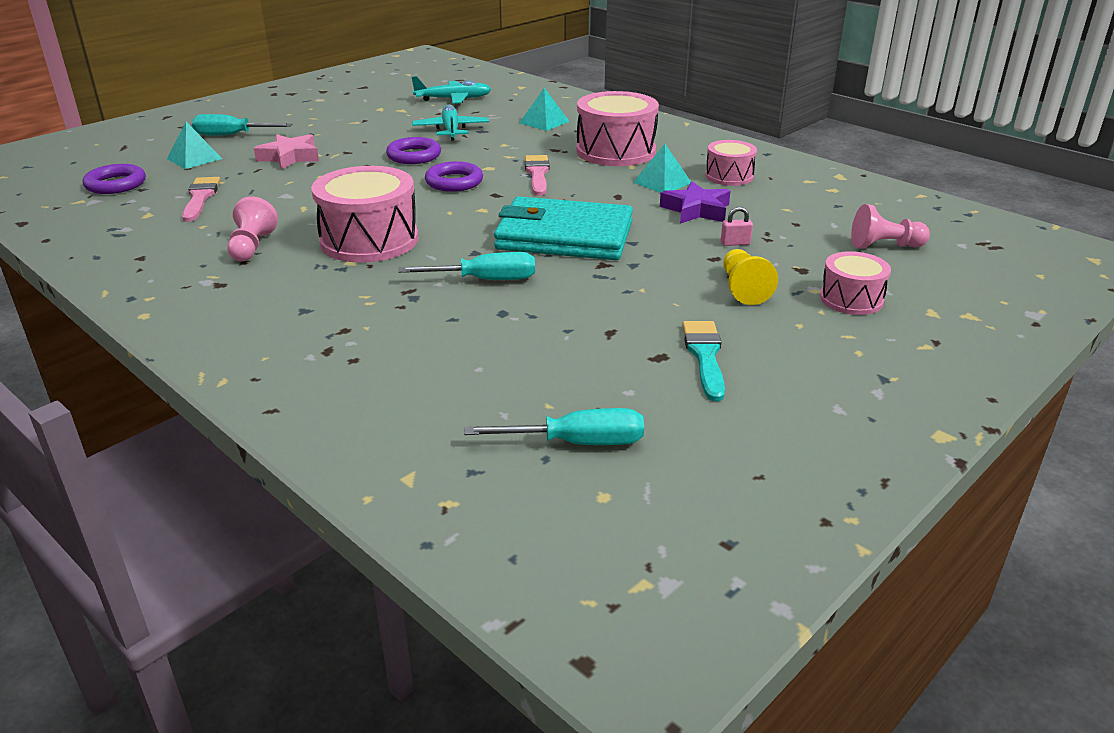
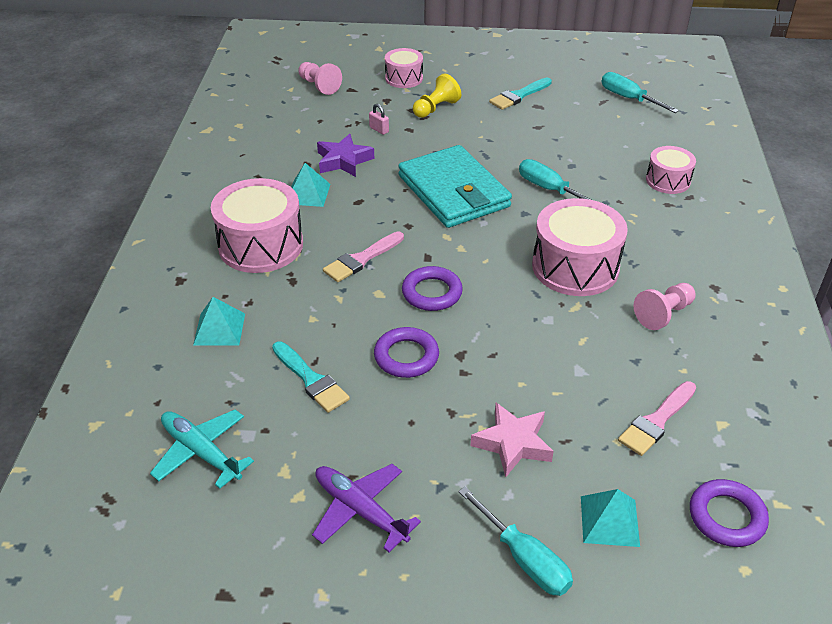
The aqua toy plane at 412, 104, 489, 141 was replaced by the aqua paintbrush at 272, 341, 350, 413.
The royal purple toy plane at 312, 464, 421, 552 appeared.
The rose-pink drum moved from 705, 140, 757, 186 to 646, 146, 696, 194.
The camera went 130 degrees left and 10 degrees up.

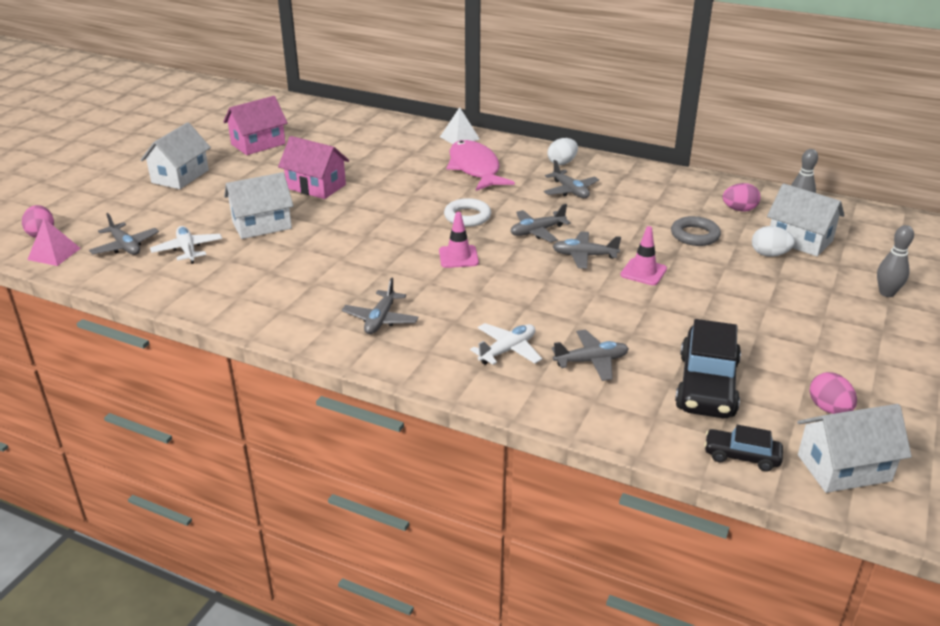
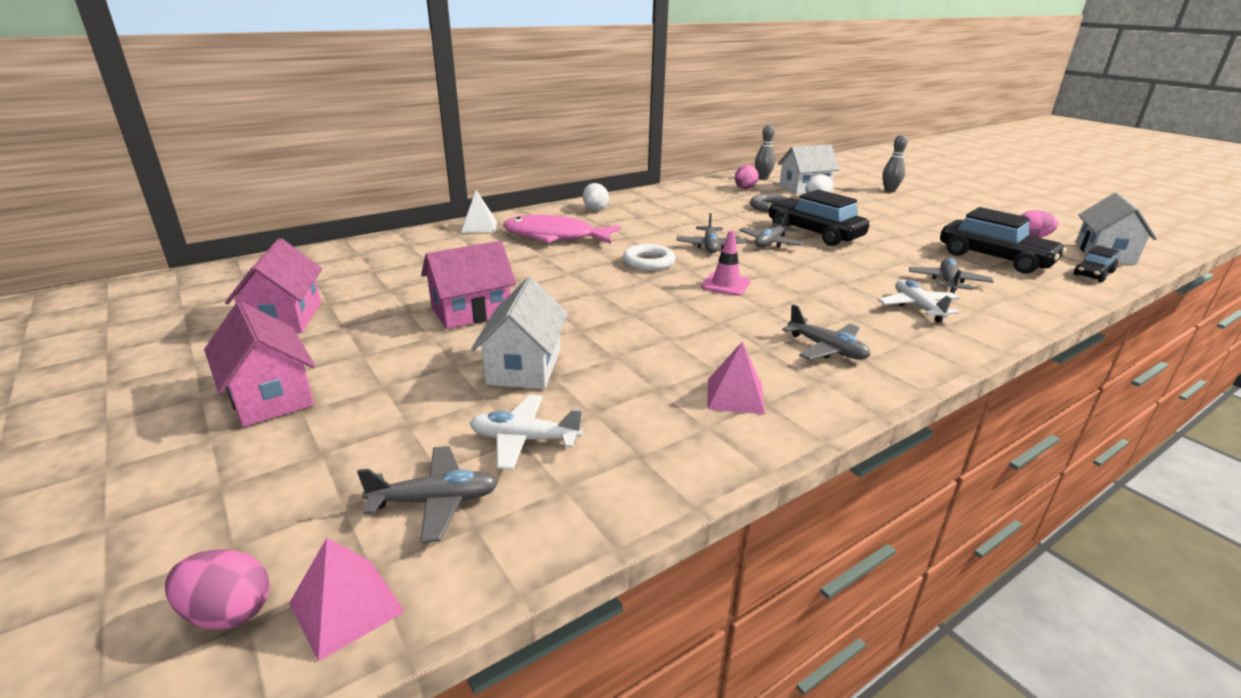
The snow-white house at 141, 122, 211, 189 became the rose-pink house at 204, 301, 315, 427.
The rose-pink pyramid at 707, 342, 765, 414 appeared.
The rose-pink traffic cone at 620, 226, 667, 285 was replaced by the ebony toy car at 768, 190, 869, 246.
The grey toy plane at 544, 160, 599, 198 disappeared.
The camera went 60 degrees left and 5 degrees down.

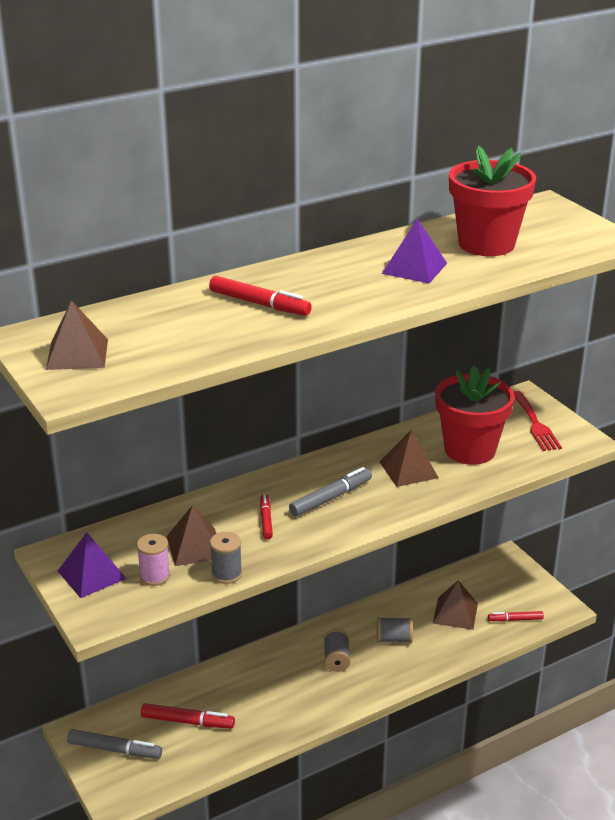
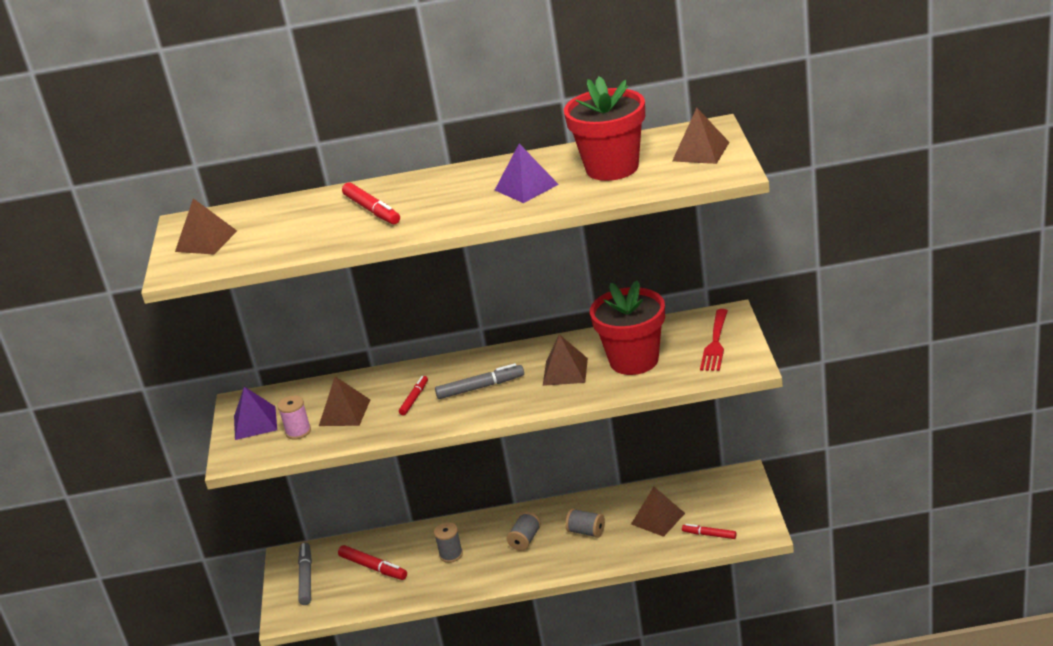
The grey felt pen at 67, 729, 162, 759 turned 135 degrees counterclockwise.
The grey reel of thread moved from 210, 532, 242, 584 to 434, 522, 463, 563.
The dark brown pyramid at 672, 108, 730, 164 appeared.
The camera went 30 degrees right and 0 degrees up.

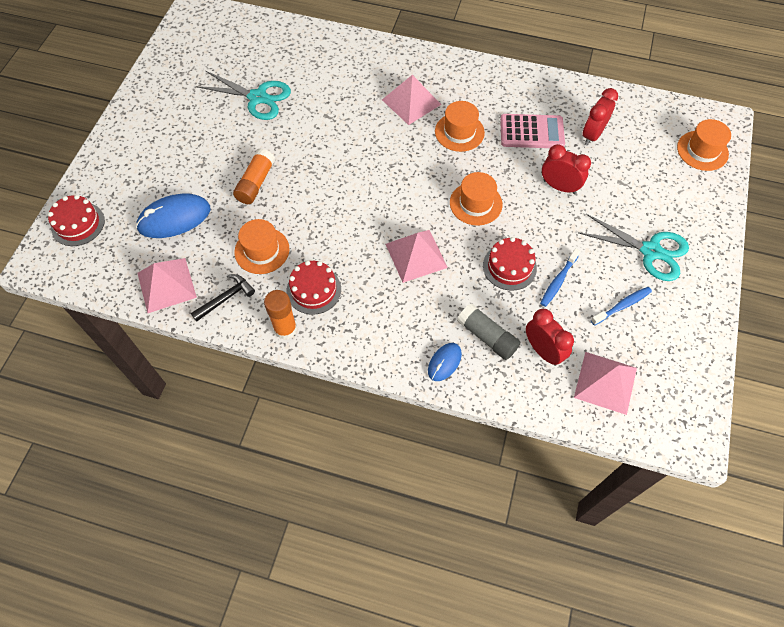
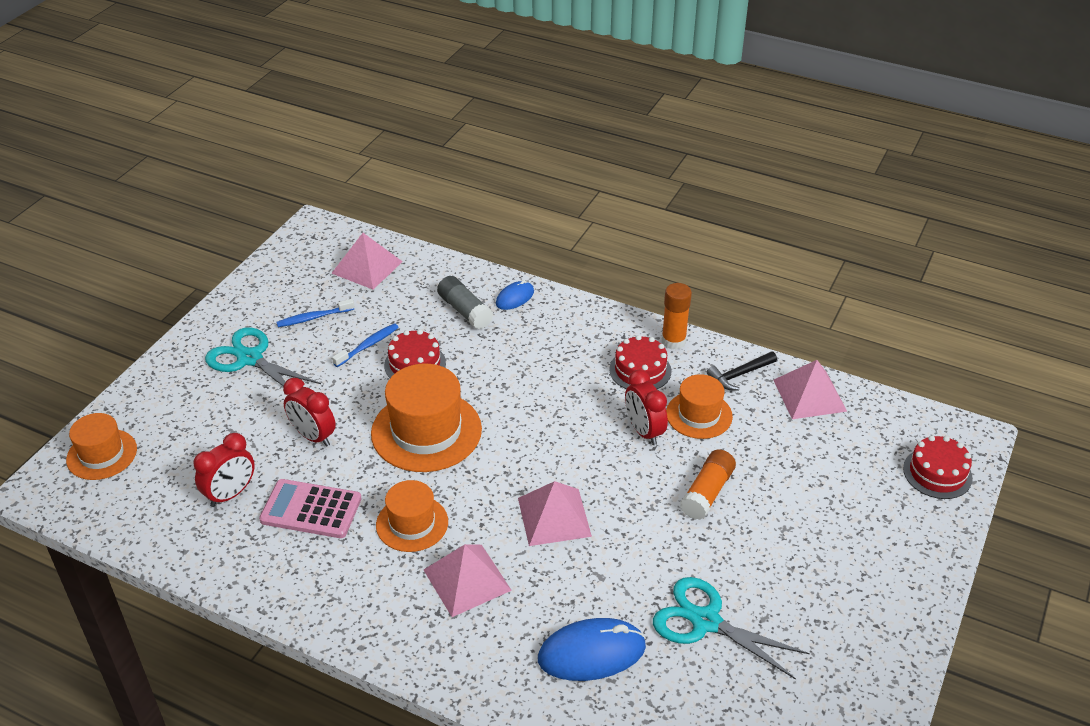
The orange-coloured tall hat at 450, 172, 503, 226 changed to 1.64 times the size.
The rose-pink pyramid moved from 386, 230, 448, 283 to 518, 481, 592, 546.
The cobalt PC mouse moved from 136, 194, 210, 238 to 538, 618, 646, 681.
The scarlet alarm clock moved from 526, 309, 574, 366 to 625, 370, 668, 445.
The camera went 170 degrees left and 20 degrees down.

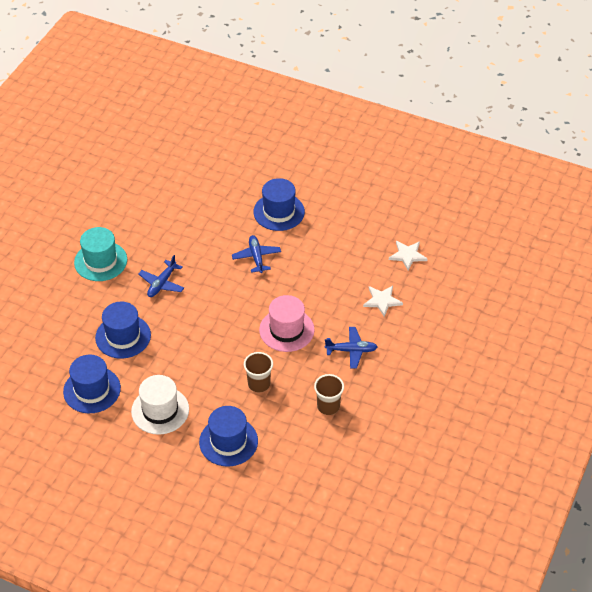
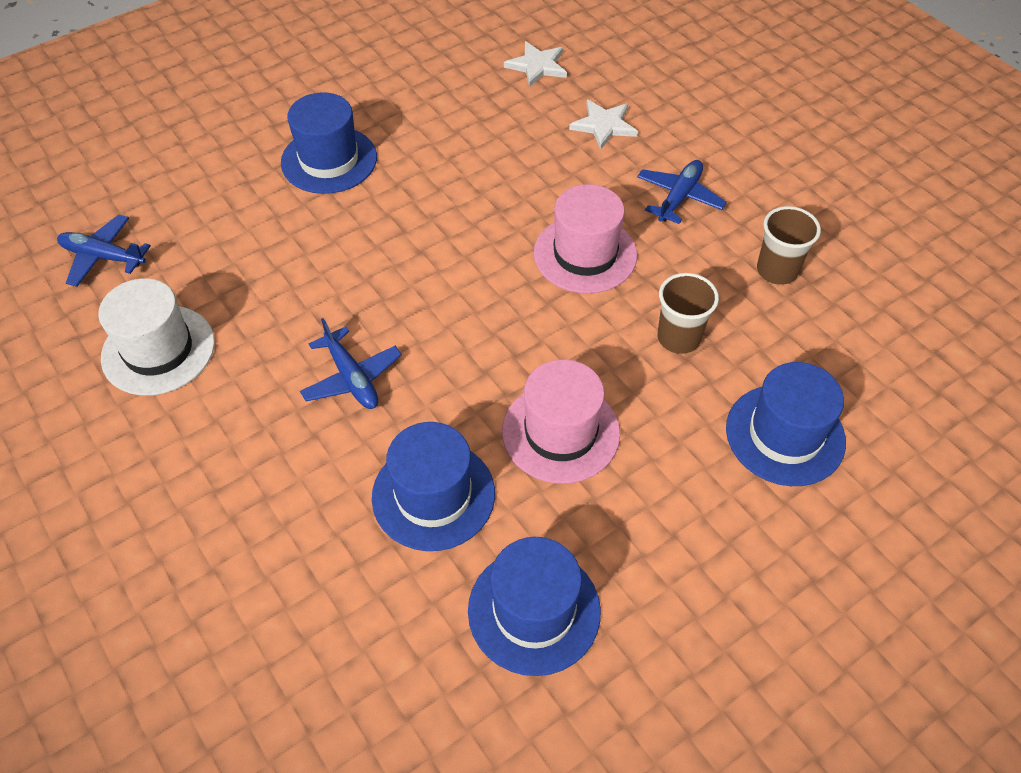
The cobalt toy plane moved from 232, 235, 281, 273 to 57, 215, 151, 287.
The snow-white tall hat moved from 131, 375, 189, 435 to 98, 278, 215, 396.
The rose-pink tall hat at 502, 359, 620, 484 appeared.
The aqua tall hat at 74, 227, 127, 281 disappeared.
The camera went 60 degrees left and 5 degrees up.

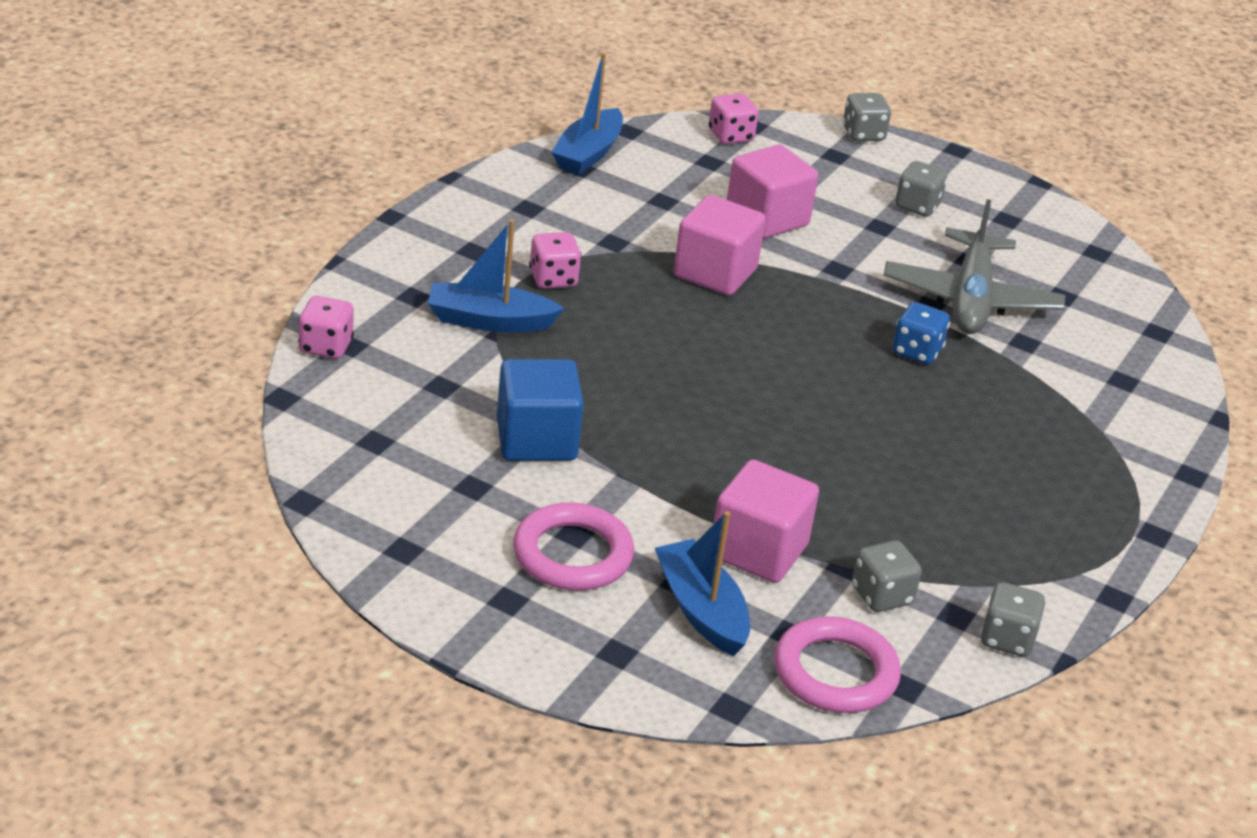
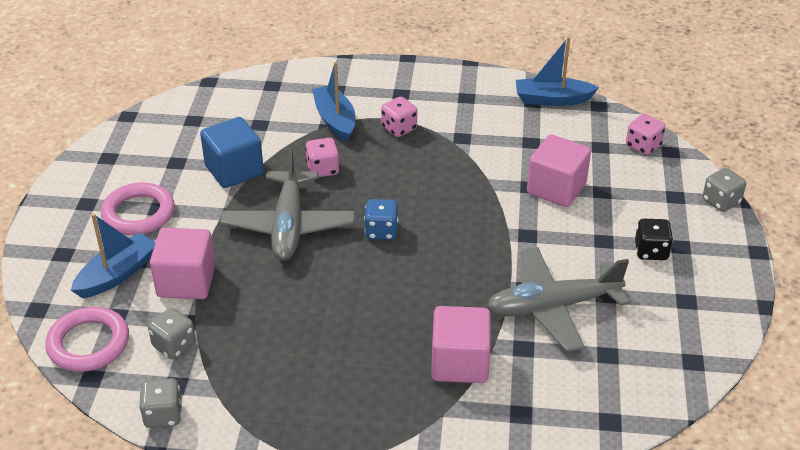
The grey toy plane at 220, 148, 355, 261 appeared.
The rose-pink dice moved from 298, 296, 354, 359 to 305, 138, 340, 177.
The cobalt dice moved from 893, 302, 950, 364 to 364, 199, 399, 240.
The rose-pink solid cube moved from 674, 195, 766, 295 to 431, 306, 491, 383.
The grey dice at 895, 161, 947, 217 became the ebony dice at 635, 219, 673, 260.
The camera went 70 degrees right and 5 degrees up.

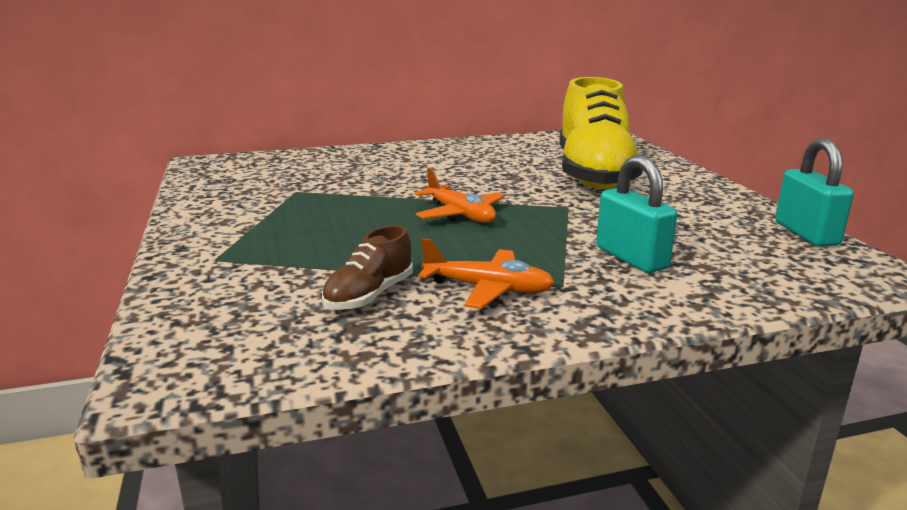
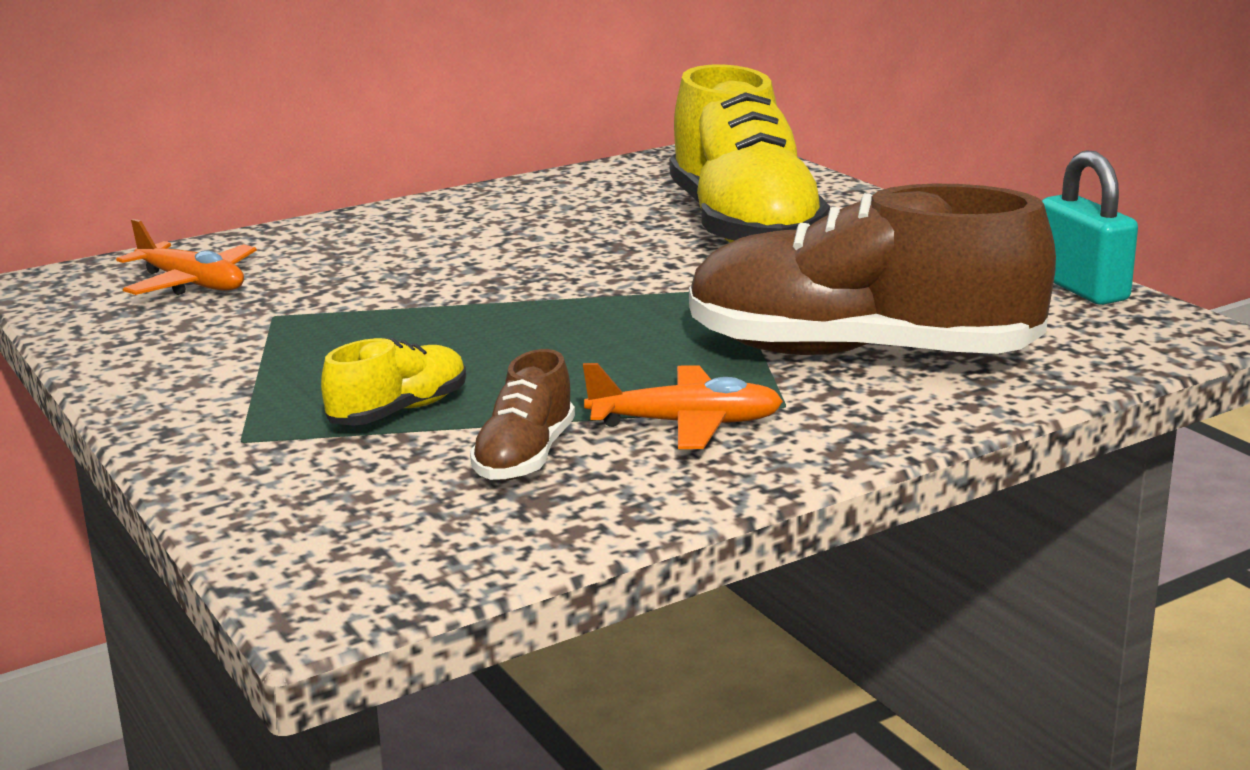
The orange-coloured toy plane moved from 415, 168, 505, 223 to 116, 219, 257, 295.
The golden sneaker at 321, 338, 466, 426 appeared.
The aqua small lock at 596, 155, 677, 273 was replaced by the dark brown sneaker at 689, 184, 1056, 355.
The camera went 15 degrees left and 0 degrees up.

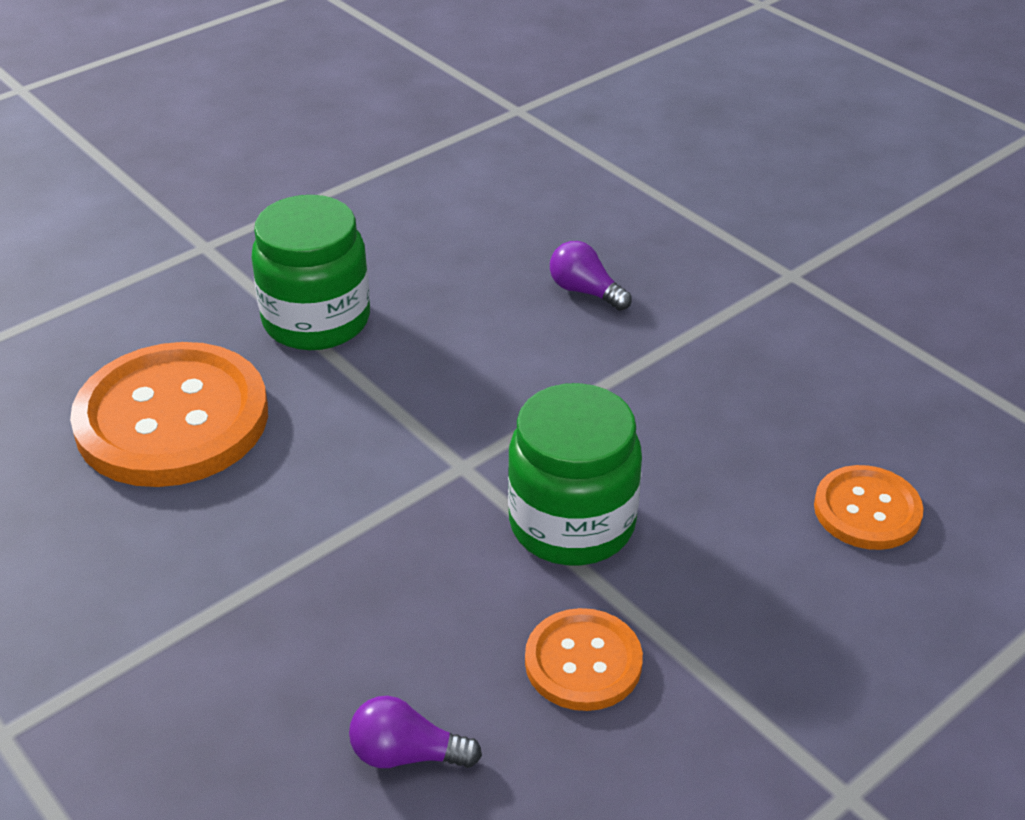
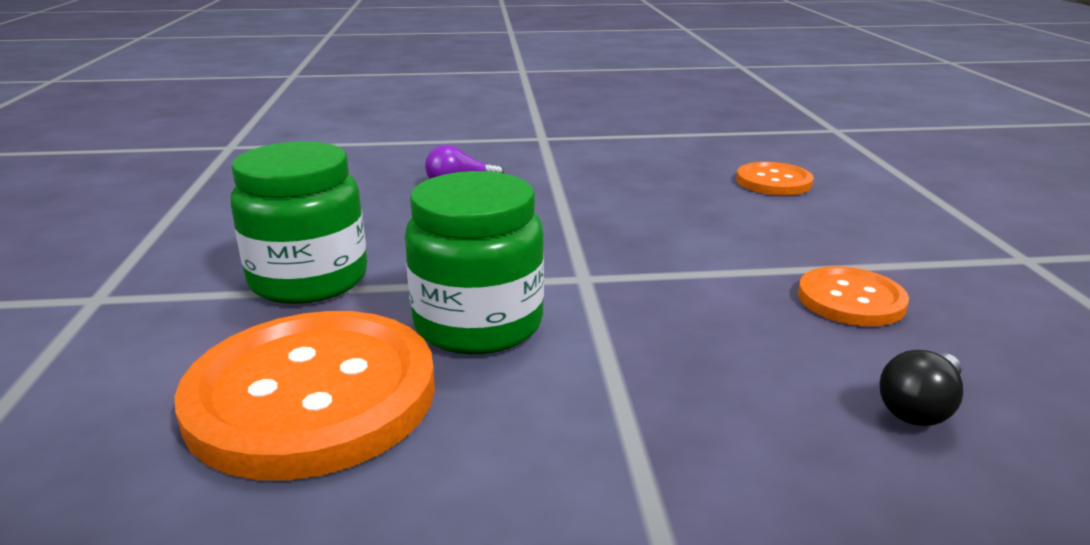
The leaf-green jar moved from 508, 383, 642, 565 to 405, 171, 544, 354.
The royal purple lightbulb at 349, 696, 482, 768 became the ebony lightbulb at 879, 350, 963, 426.
The camera went 55 degrees left and 15 degrees down.

